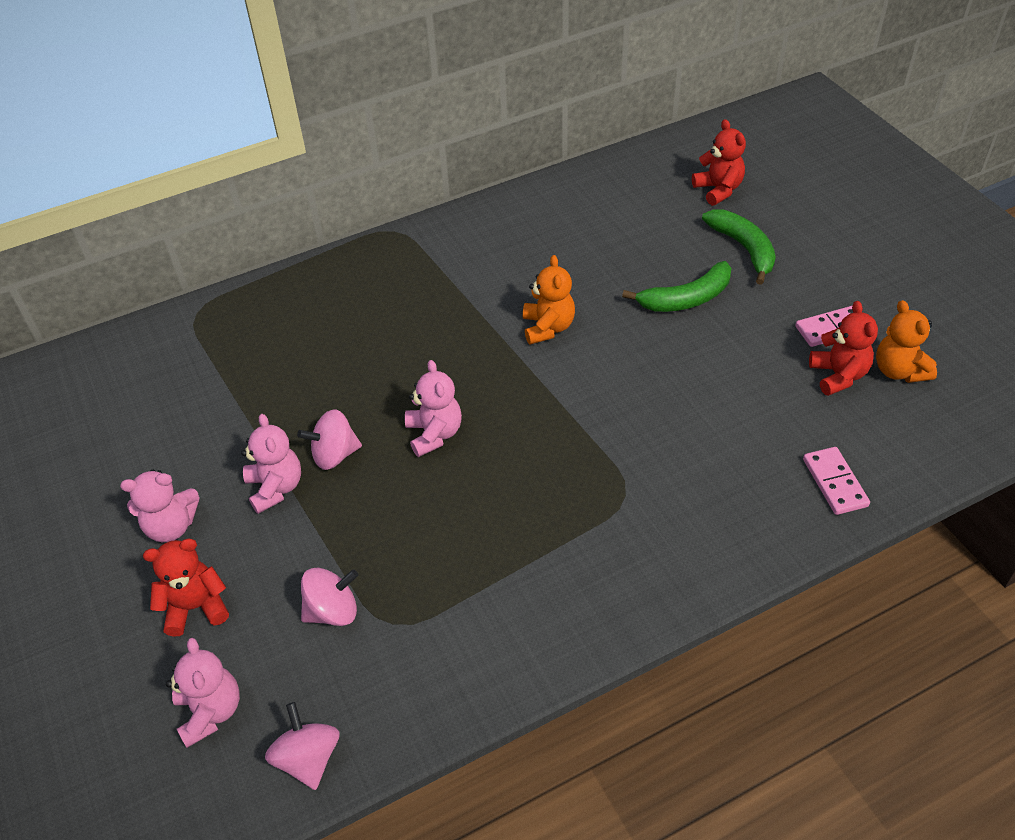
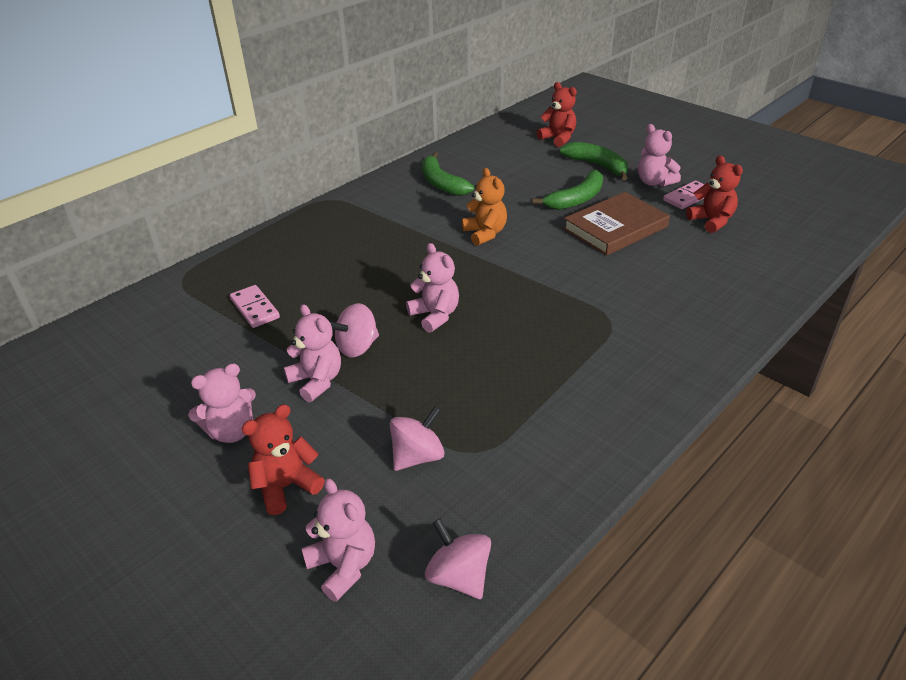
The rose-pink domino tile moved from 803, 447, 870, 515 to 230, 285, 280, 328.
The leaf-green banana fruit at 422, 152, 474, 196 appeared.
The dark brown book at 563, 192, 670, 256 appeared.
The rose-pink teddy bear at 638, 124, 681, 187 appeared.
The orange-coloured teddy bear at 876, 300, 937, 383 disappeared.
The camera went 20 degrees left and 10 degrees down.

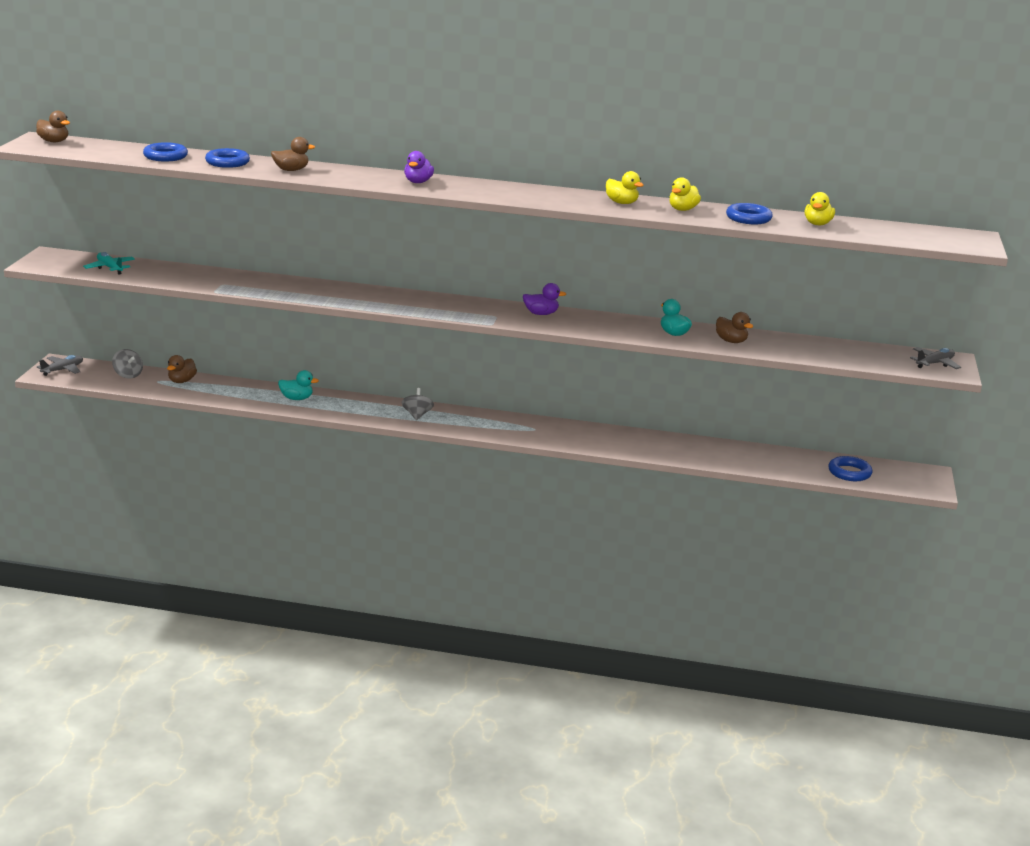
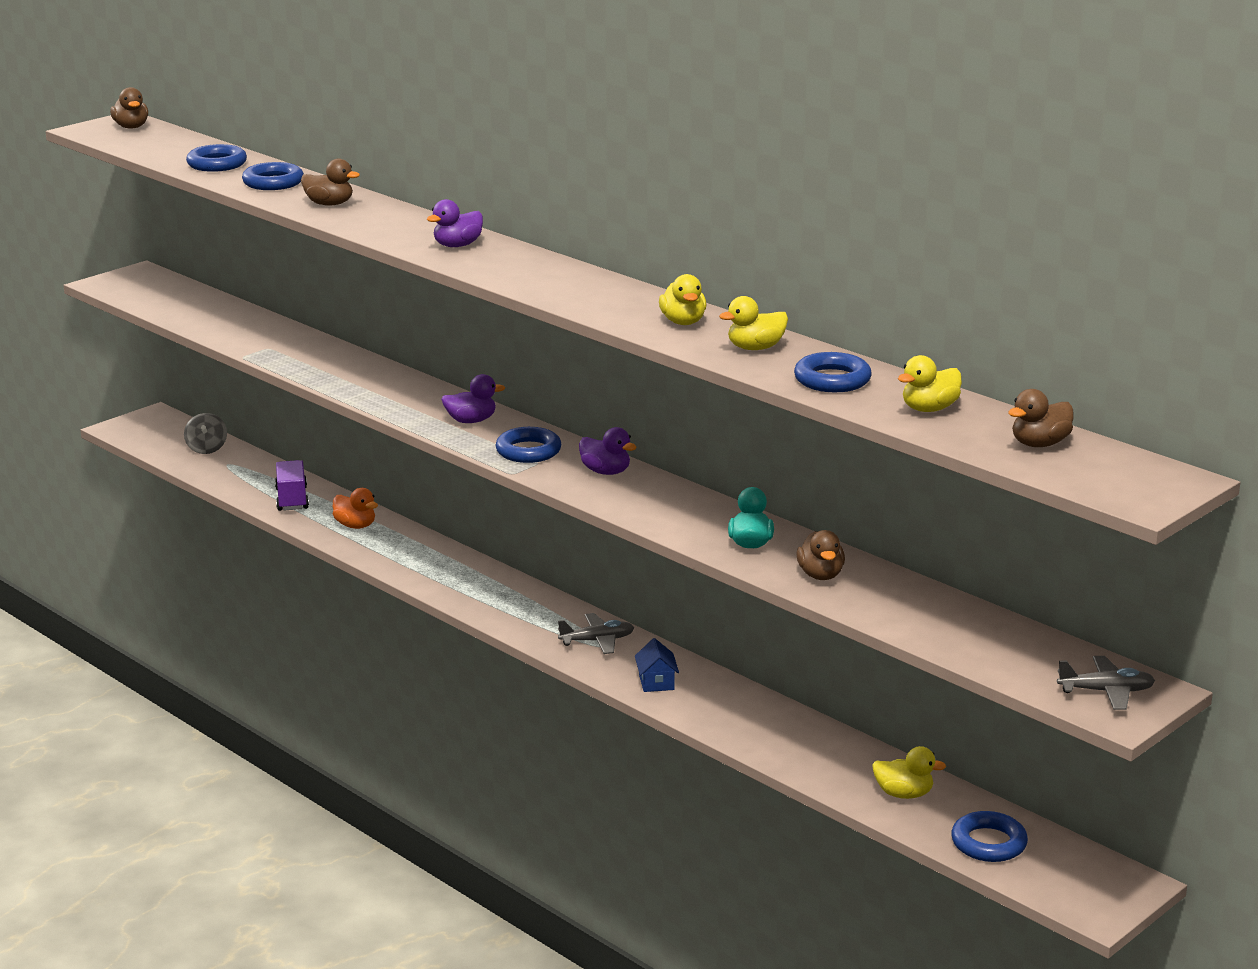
The royal purple toy truck at 275, 460, 309, 511 appeared.
The aqua rubber duck at 278, 370, 319, 400 became the orange-coloured rubber duck at 333, 488, 378, 529.
The royal purple rubber duck at 441, 374, 505, 423 appeared.
The cobalt hoop at 496, 427, 561, 463 appeared.
The grey toy plane moved from 37, 355, 83, 376 to 558, 613, 634, 654.
The cobalt house at 635, 638, 679, 692 appeared.
The golden rubber duck at 872, 746, 946, 799 appeared.
The dark brown rubber duck moved from 167, 355, 197, 383 to 1008, 389, 1074, 447.
The aqua toy plane at 83, 252, 135, 274 disappeared.
The grey whirligig at 401, 388, 434, 420 disappeared.
The camera went 35 degrees right and 0 degrees up.

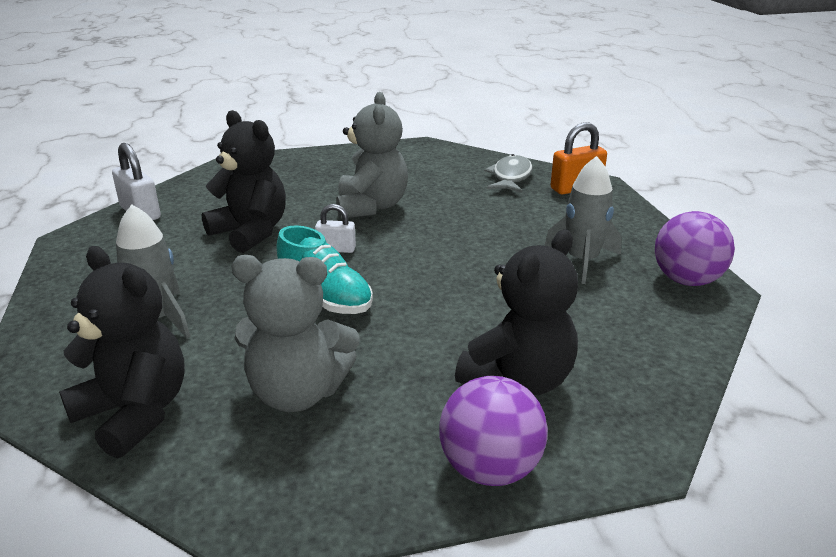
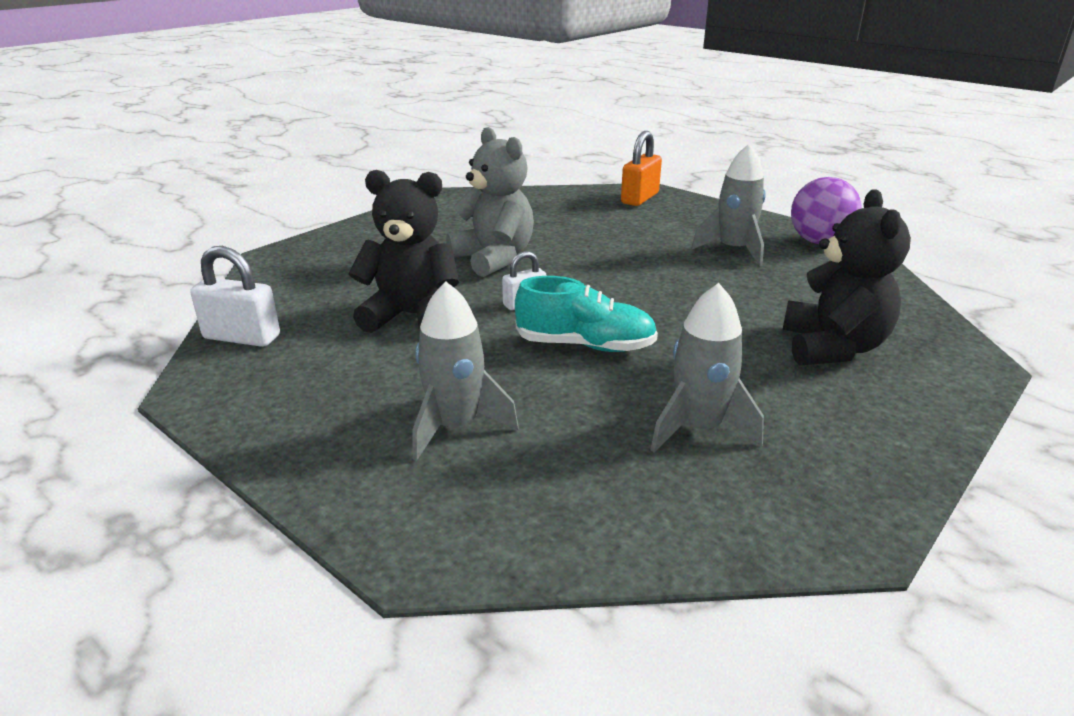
The grey teddy bear at 231, 255, 360, 412 was replaced by the grey spaceship at 650, 283, 764, 452.
The ebony teddy bear at 59, 246, 185, 458 disappeared.
The royal purple sphere at 439, 376, 548, 486 disappeared.
The grey fish at 484, 154, 533, 193 disappeared.
The camera went 35 degrees left and 0 degrees up.

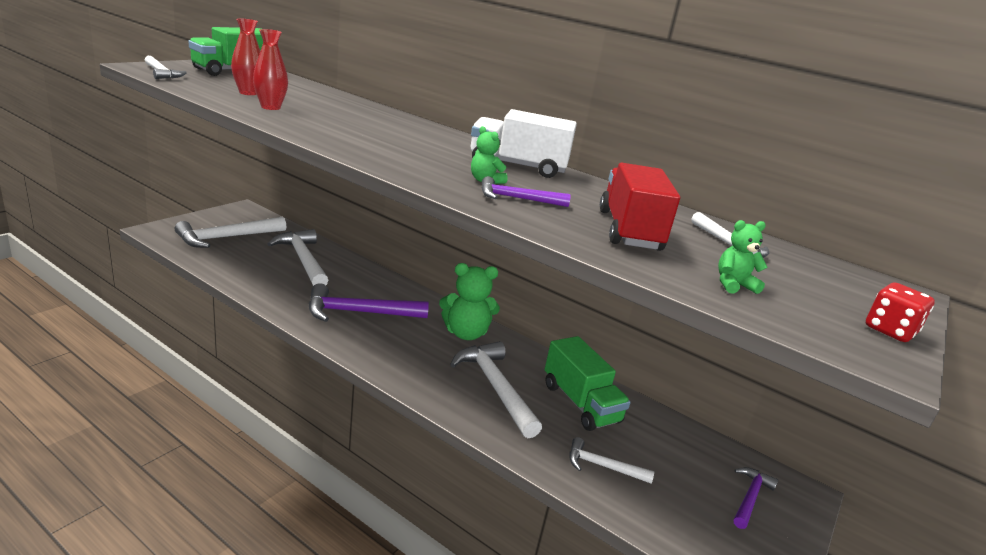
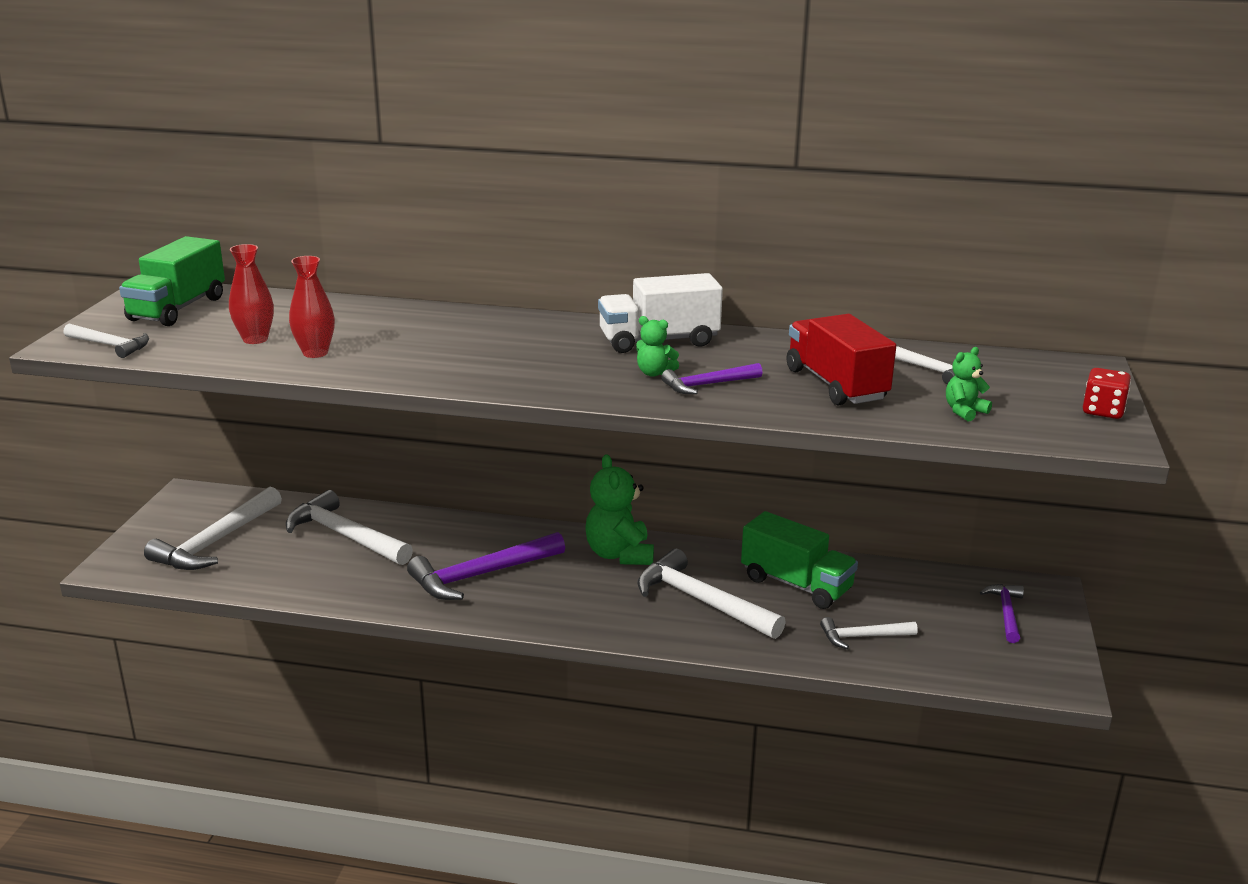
The leaf-green teddy bear at 439, 263, 500, 340 turned 105 degrees clockwise.
The camera went 20 degrees left and 0 degrees up.

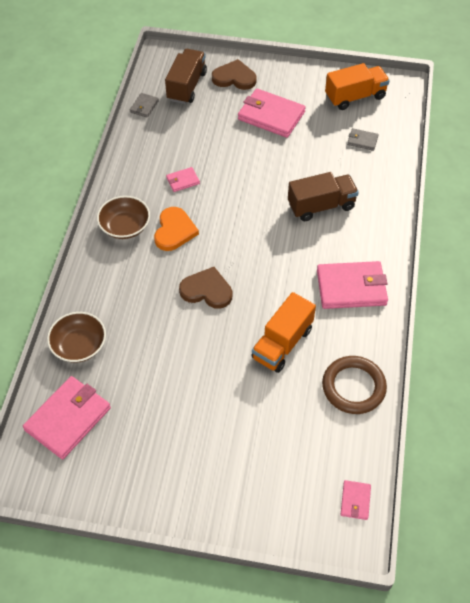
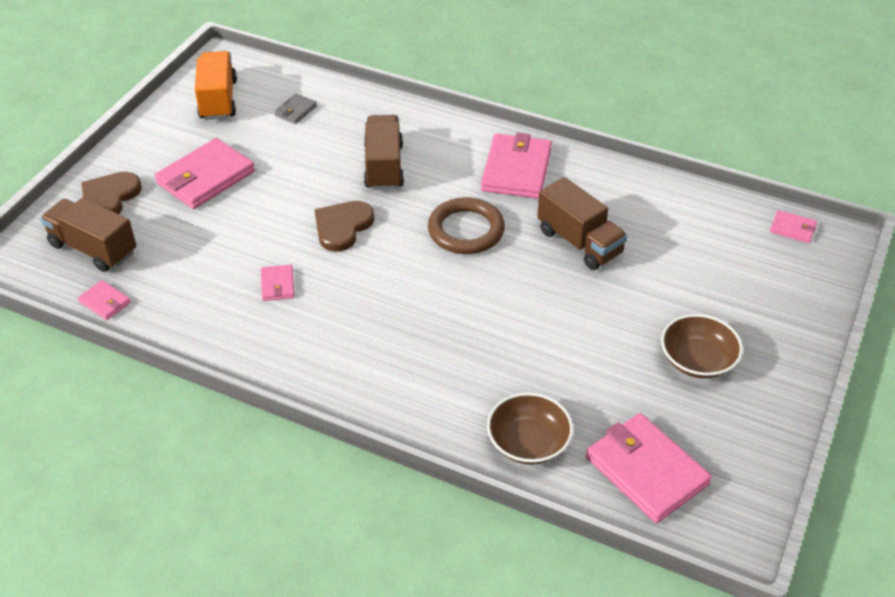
The grey billfold at 130, 93, 159, 118 became the rose-pink billfold at 78, 280, 131, 320.
The dark brown heart shape moved from 179, 267, 233, 309 to 315, 201, 374, 252.
The dark brown hoop moved from 322, 356, 387, 414 to 428, 197, 505, 254.
The orange-coloured toy truck at 251, 292, 316, 373 became the dark brown toy truck at 537, 177, 628, 270.
The dark brown deep dish moved from 97, 196, 150, 239 to 661, 314, 743, 378.
The orange-coloured heart shape at 154, 207, 199, 251 disappeared.
The camera went 75 degrees left and 10 degrees down.

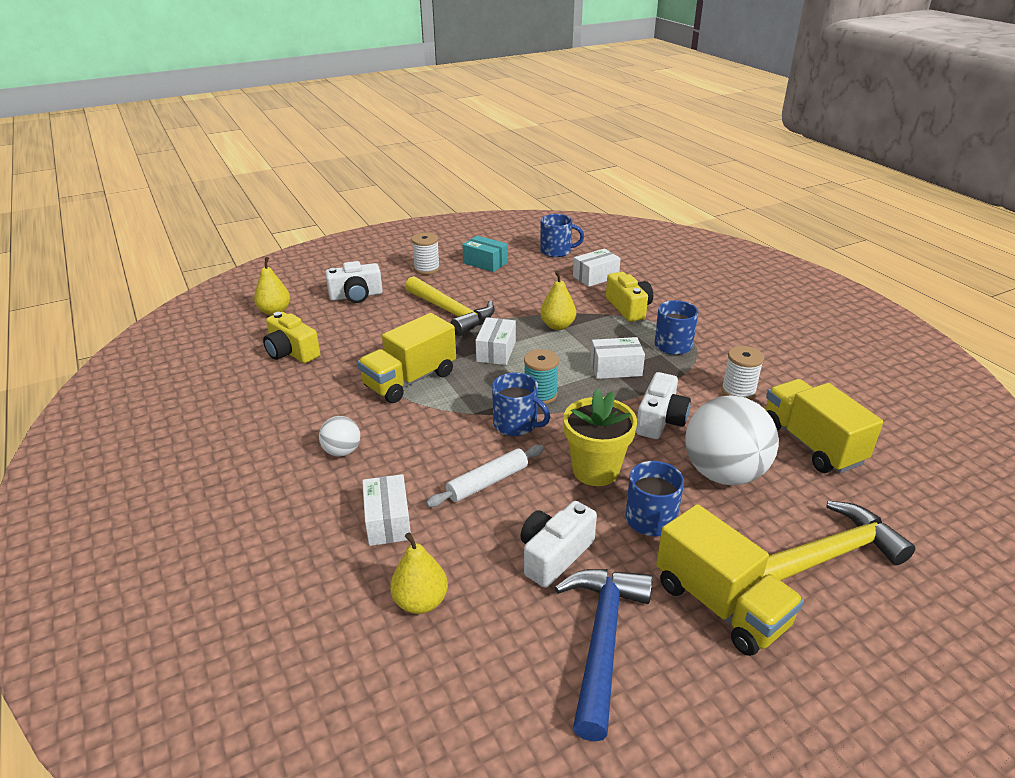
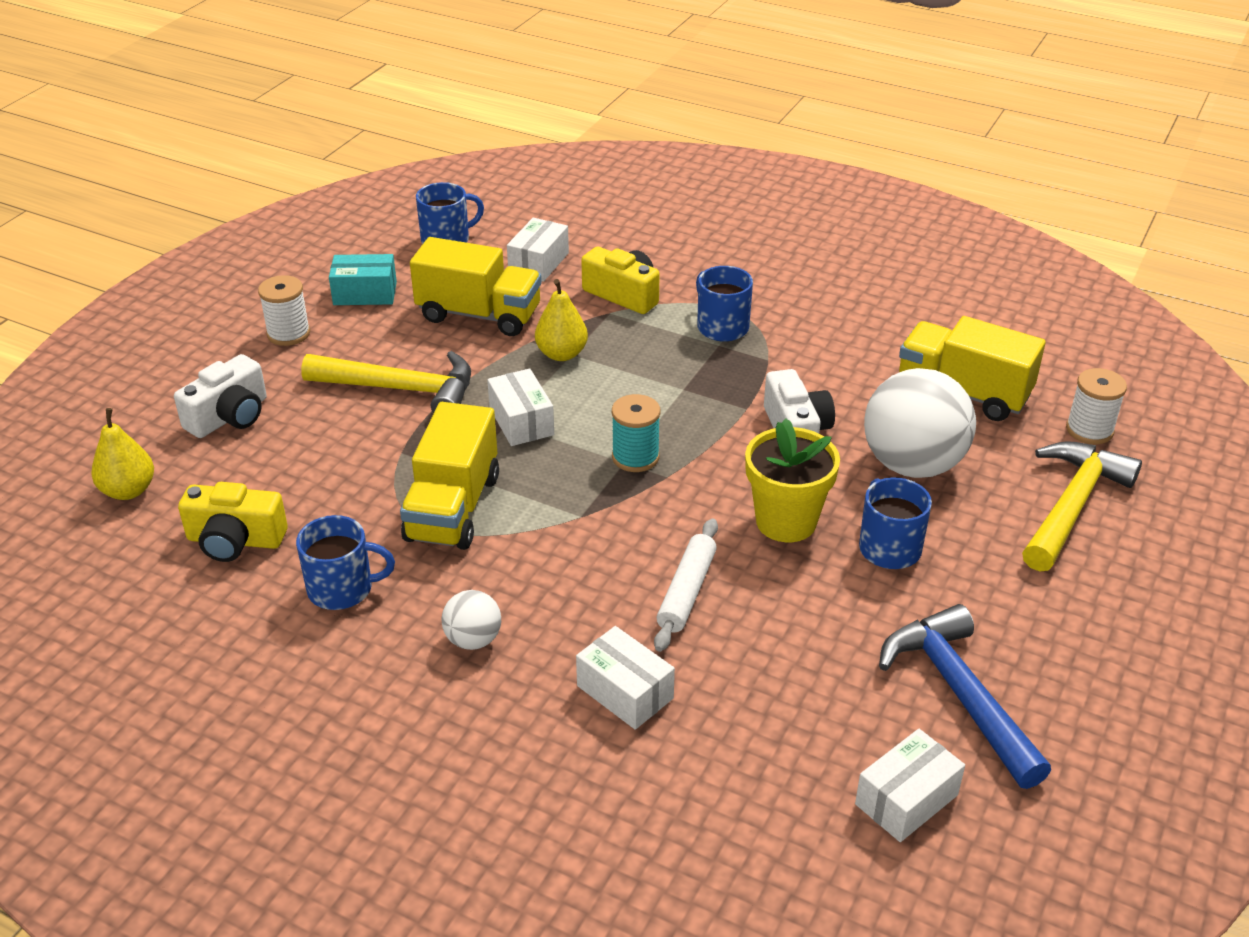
The cobalt coffee mug moved from 492, 373, 550, 436 to 296, 515, 395, 610.
The golden toy truck moved from 656, 504, 804, 656 to 410, 237, 542, 336.
The snow-white box moved from 590, 337, 645, 379 to 855, 729, 965, 842.
The snow-white reel of thread moved from 721, 346, 764, 400 to 1066, 368, 1127, 444.
The golden pear fruit at 390, 533, 448, 614 disappeared.
The snow-white compact camera at 520, 501, 597, 588 disappeared.
The camera went 35 degrees left and 5 degrees up.

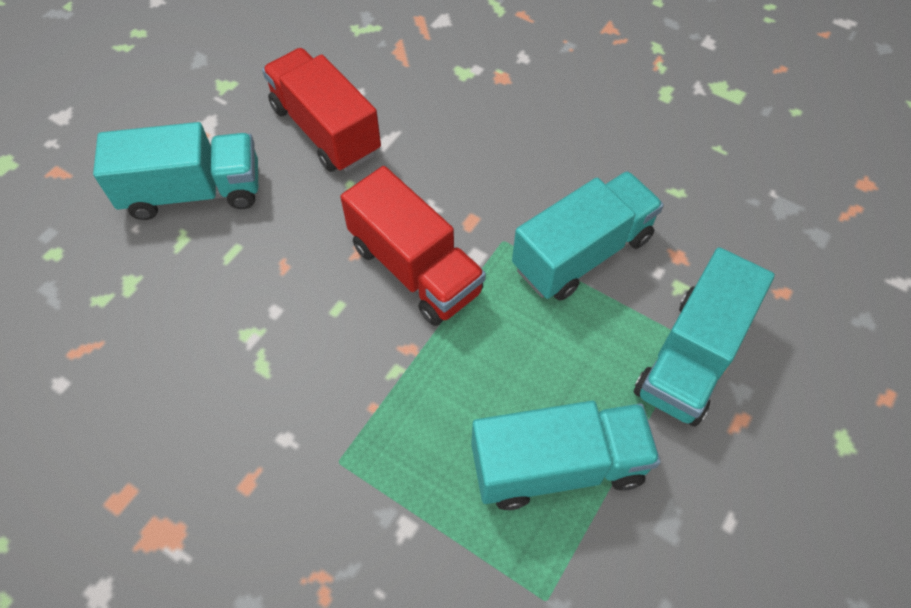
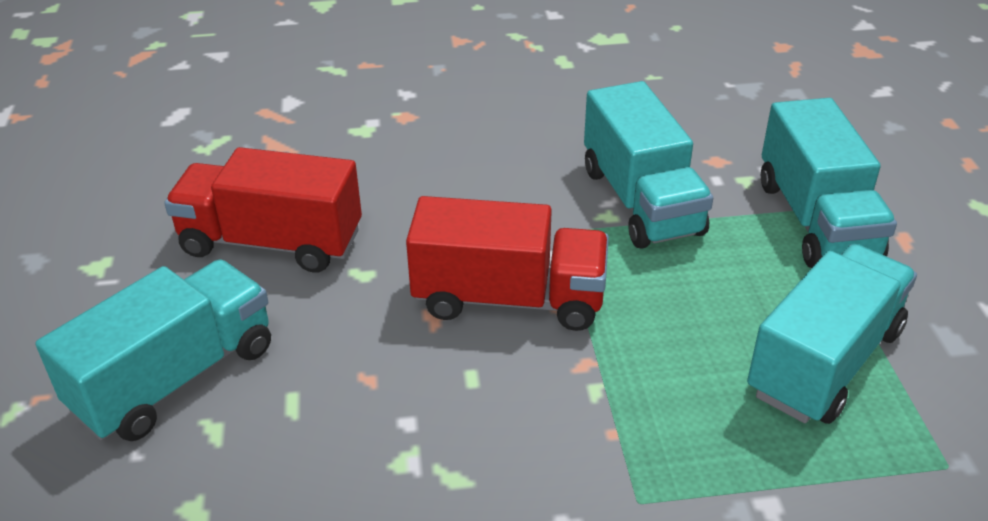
The aqua toy truck at 512, 171, 664, 301 turned 150 degrees clockwise.
The camera went 40 degrees left and 20 degrees down.

